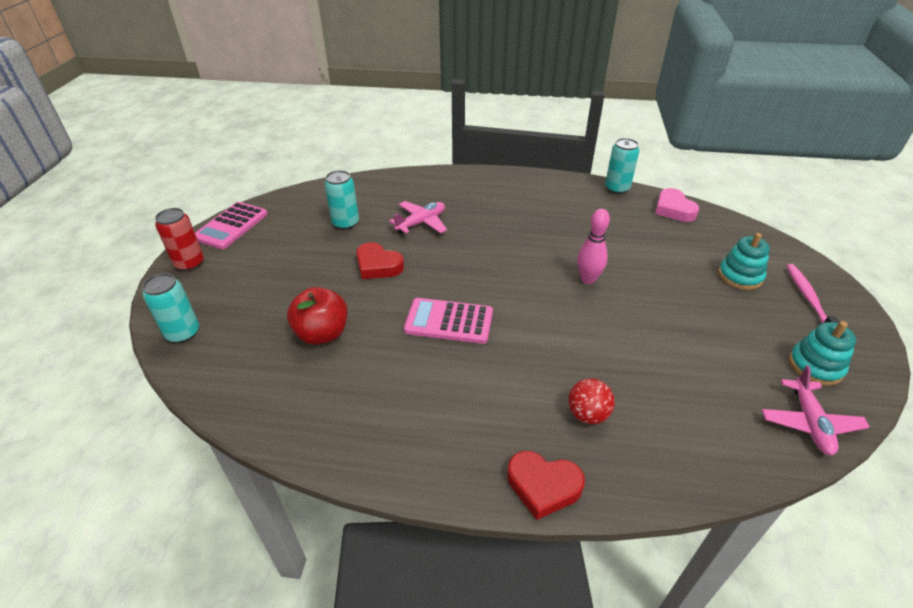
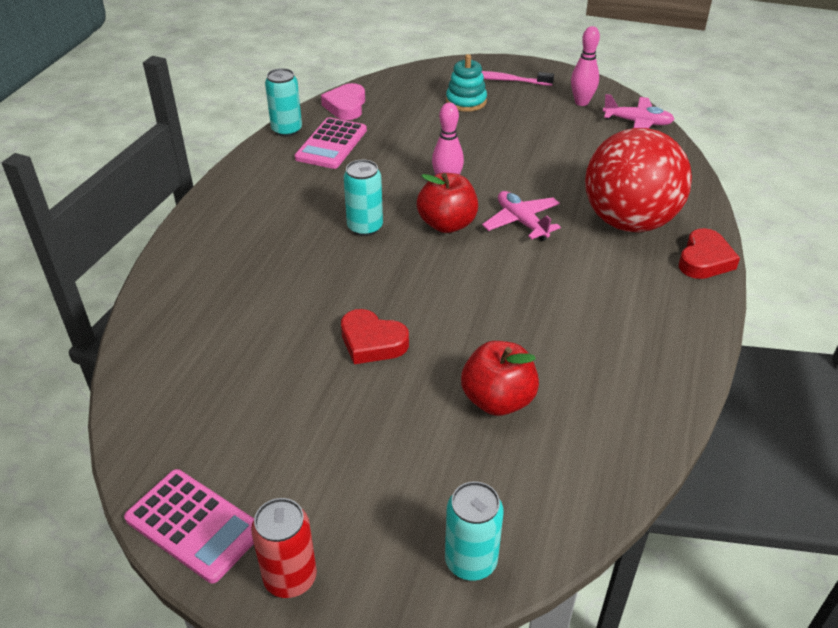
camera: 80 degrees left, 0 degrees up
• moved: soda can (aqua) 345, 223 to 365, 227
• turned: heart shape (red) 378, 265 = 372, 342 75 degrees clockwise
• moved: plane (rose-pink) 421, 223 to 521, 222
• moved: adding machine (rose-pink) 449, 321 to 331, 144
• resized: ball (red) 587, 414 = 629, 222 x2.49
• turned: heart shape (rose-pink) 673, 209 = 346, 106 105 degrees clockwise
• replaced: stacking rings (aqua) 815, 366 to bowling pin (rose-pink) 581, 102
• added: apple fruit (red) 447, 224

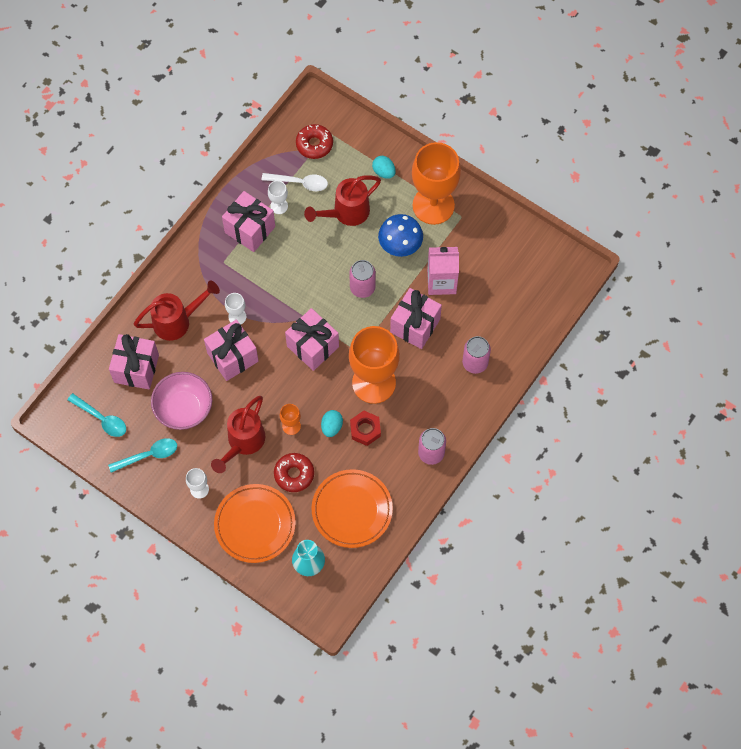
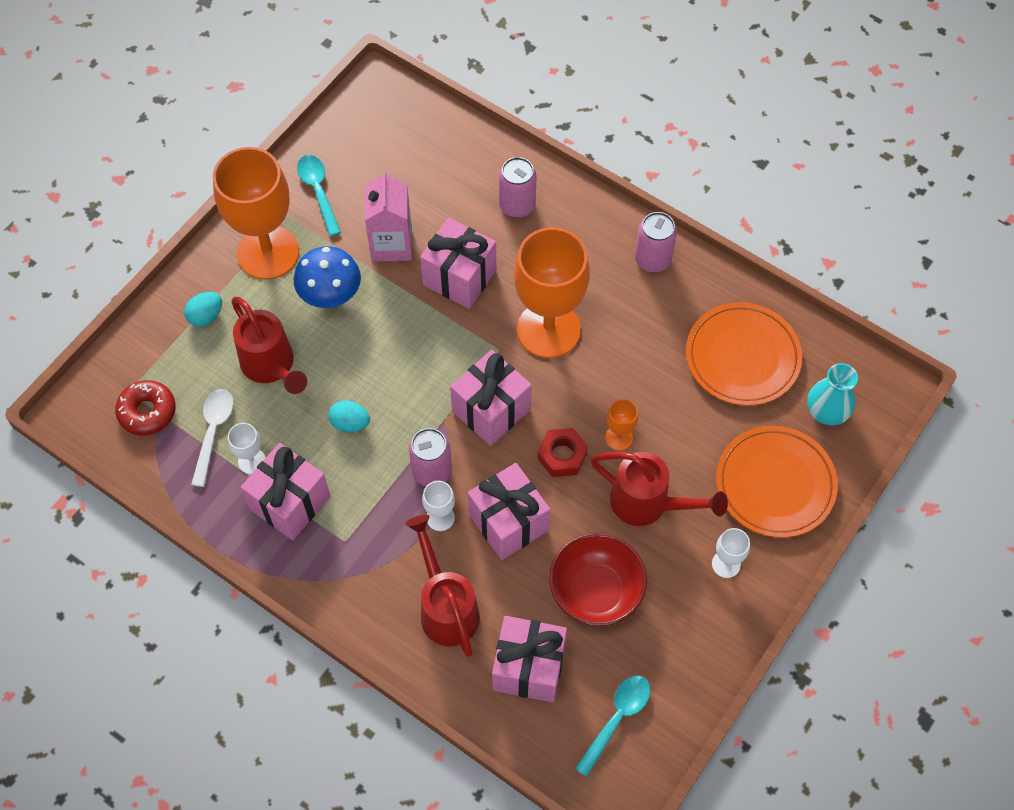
camera: 90 degrees left, 5 degrees down
• moved: tablespoon (aqua) 148, 455 to 318, 192
• recoloured: serving bowl (rose-pink) 184, 408 to serving bowl (red) 595, 591
• removed: glazed donut (red) 294, 474
• moved: toy egg (aqua) 331, 427 to 350, 423
• moved: soda can (rose-pink) 362, 288 to 432, 471
• moved: nut (red) 365, 430 to 562, 456

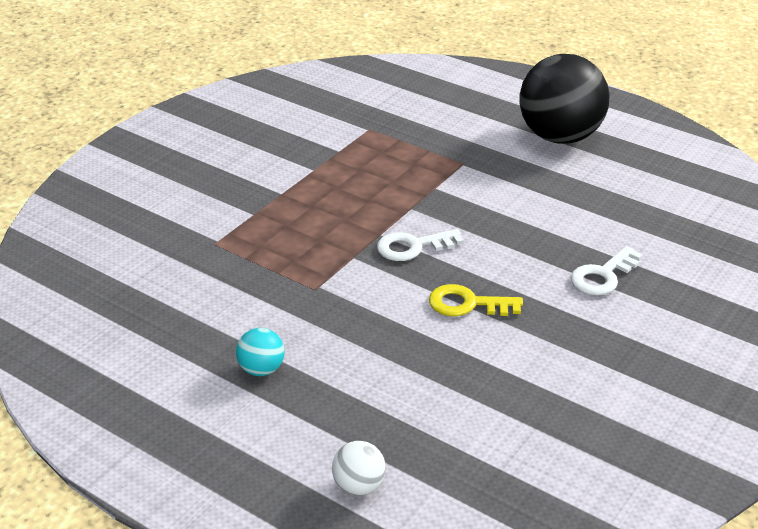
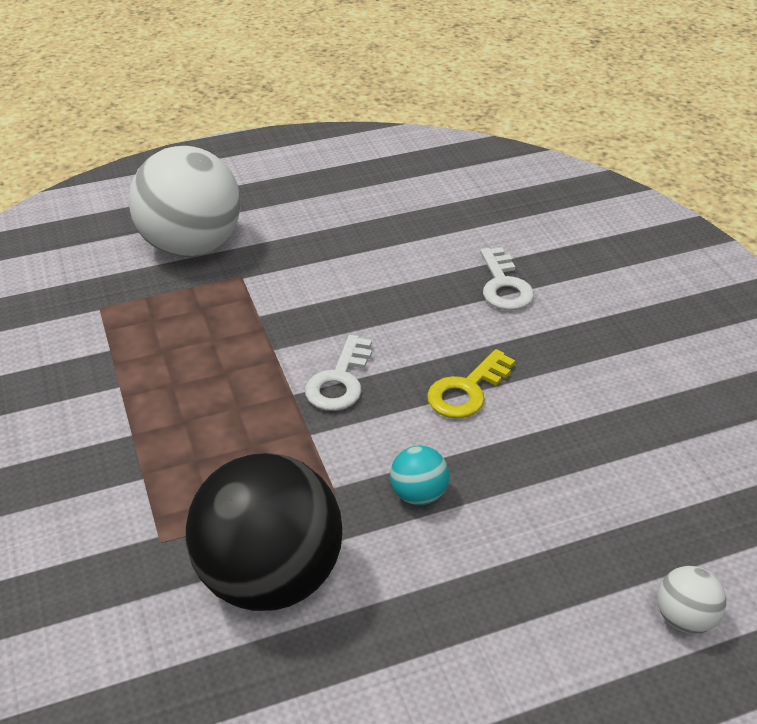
camera: 55 degrees left, 5 degrees up
• moved: ball (aqua) 261, 369 to 418, 494
• moved: ball (black) 560, 137 to 270, 577
• added: ball (white) 191, 246

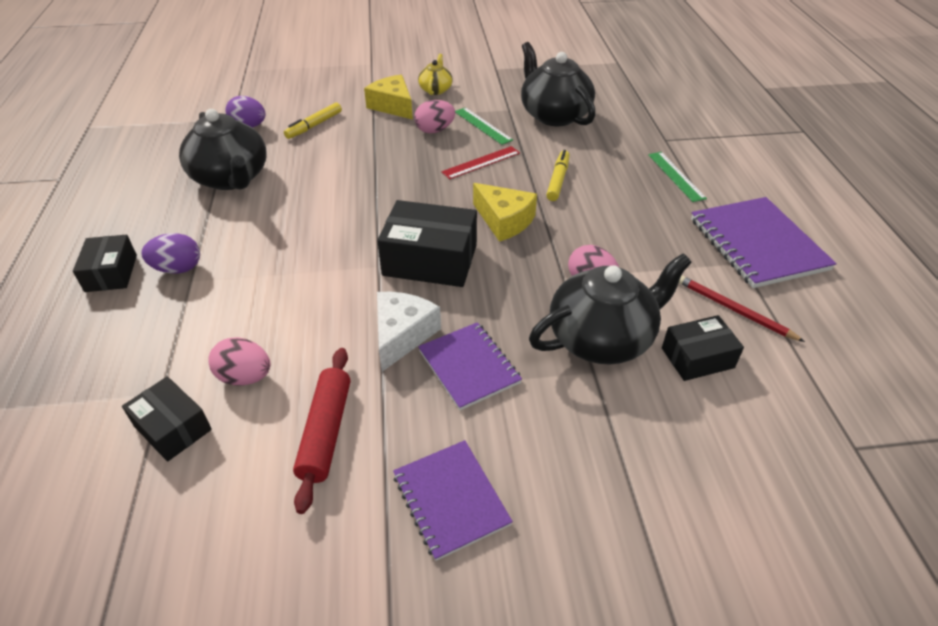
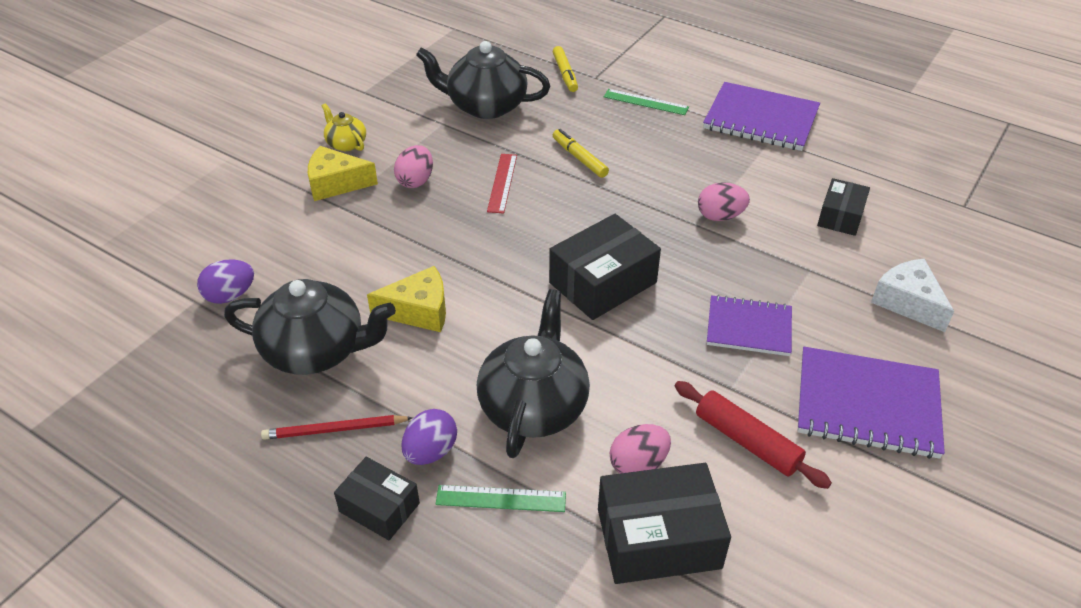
camera: 50 degrees left, 0 degrees up
• resized: parcel (black) 172, 428 = 658, 538 x1.66
• moved: marker pen (yellow) 314, 126 to 565, 74
• moved: cheese wedge (white) 402, 335 to 908, 302
• resized: notepad (purple) 450, 500 = 867, 405 x1.55
• moved: straightedge (leaf-green) 482, 125 to 501, 498
• moved: cheese wedge (yellow) 504, 221 to 419, 311
• moved: china teapot (black) 602, 338 to 534, 406
• moved: pencil (red) 734, 310 to 335, 430

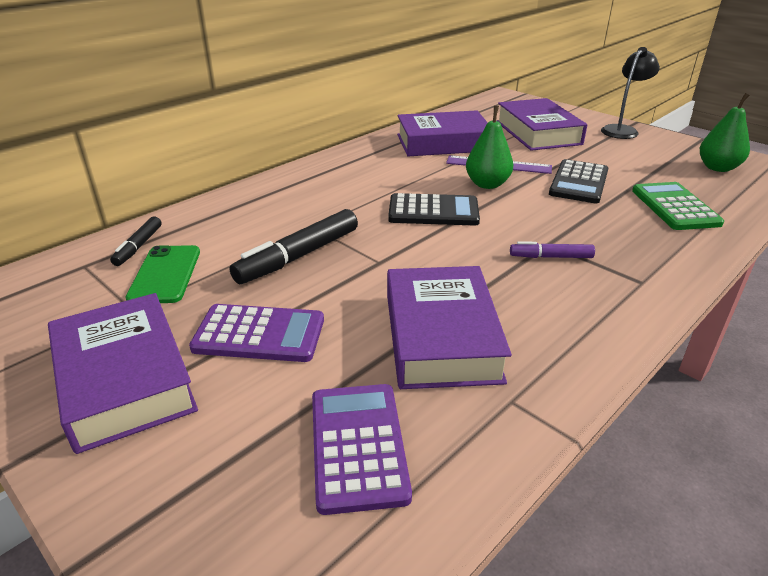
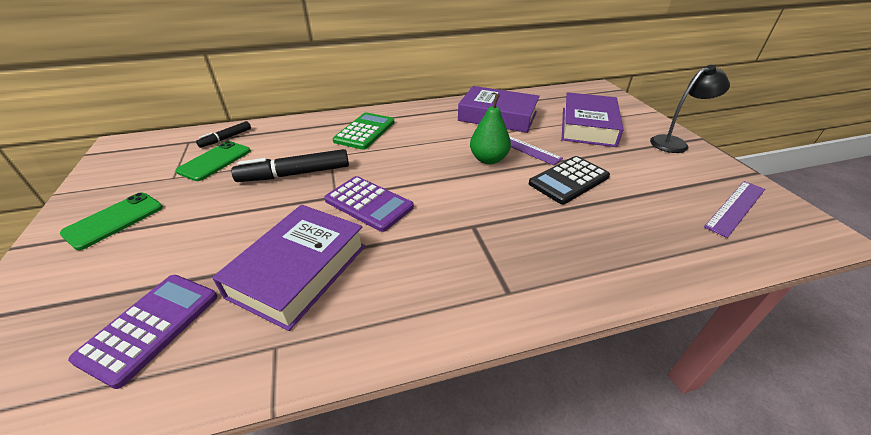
camera: 30 degrees right, 5 degrees up
• replaced: hardcover (purple) 124, 379 to phone (leaf-green) 114, 220
• moved: adding machine (purple) 259, 334 to 368, 204
• removed: adding machine (black) 433, 211
• removed: marker pen (purple) 551, 257
• moved: adding machine (leaf-green) 675, 207 to 365, 131
• replaced: pear fruit (leaf-green) 718, 168 to straightedge (purple) 736, 207

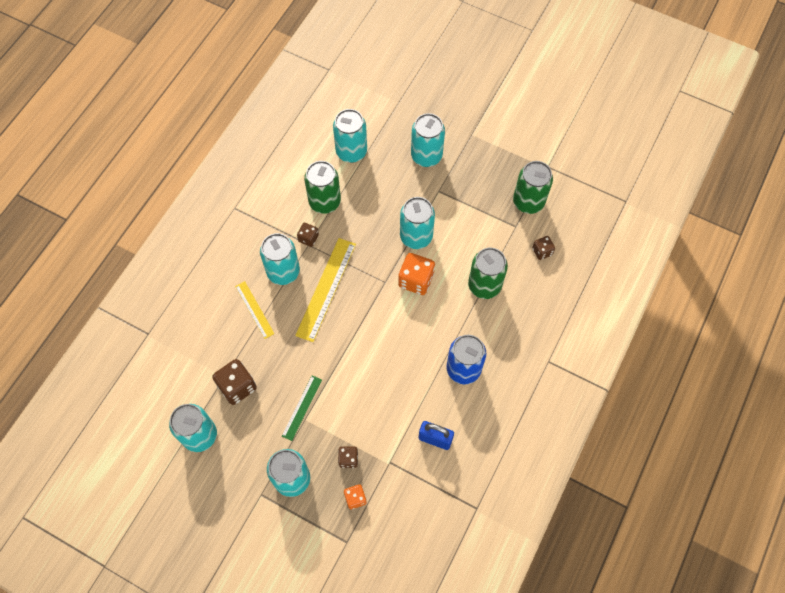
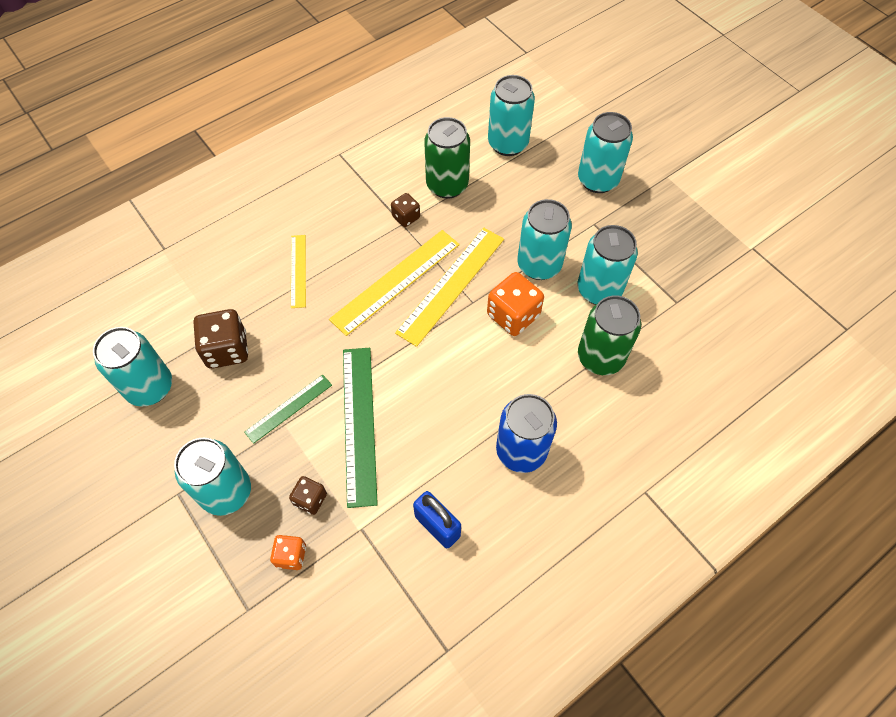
camera: 25 degrees right, 5 degrees down
• moved: soda can (aqua) 283, 272 to 599, 290
• removed: soda can (leaf-green) 528, 202
• removed: die (russet) 542, 251
• added: straightedge (leaf-green) 359, 424
• added: straightedge (yellow) 451, 285

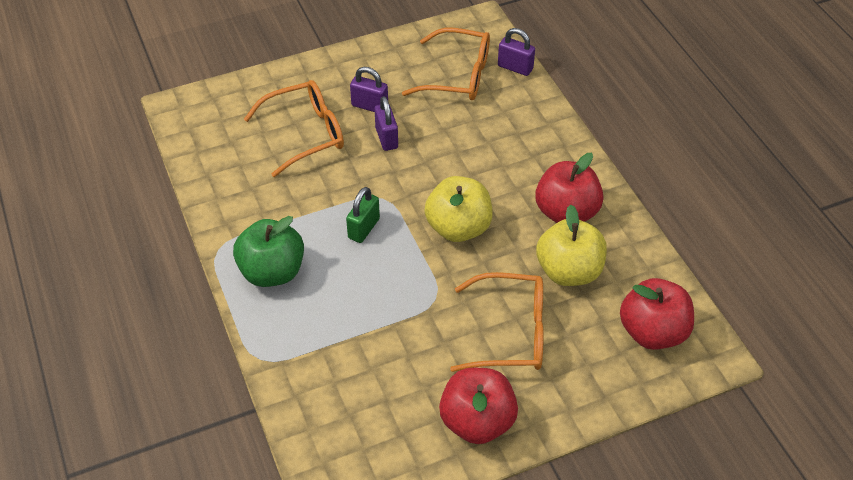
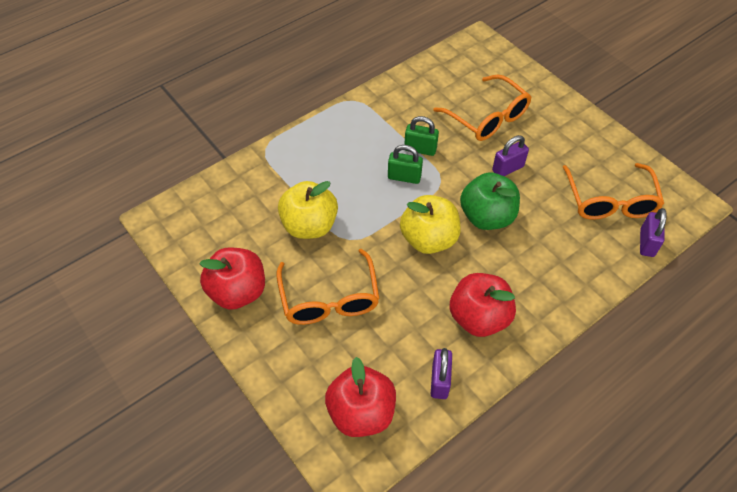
camera: 75 degrees right, 5 degrees up
• moved: apple fruit (leaf-green) 272, 272 to 487, 217
• moved: small lock (purple) 369, 106 to 439, 381
• moved: apple fruit (yellow) 569, 271 to 309, 225
• added: small lock (leaf-green) 420, 149

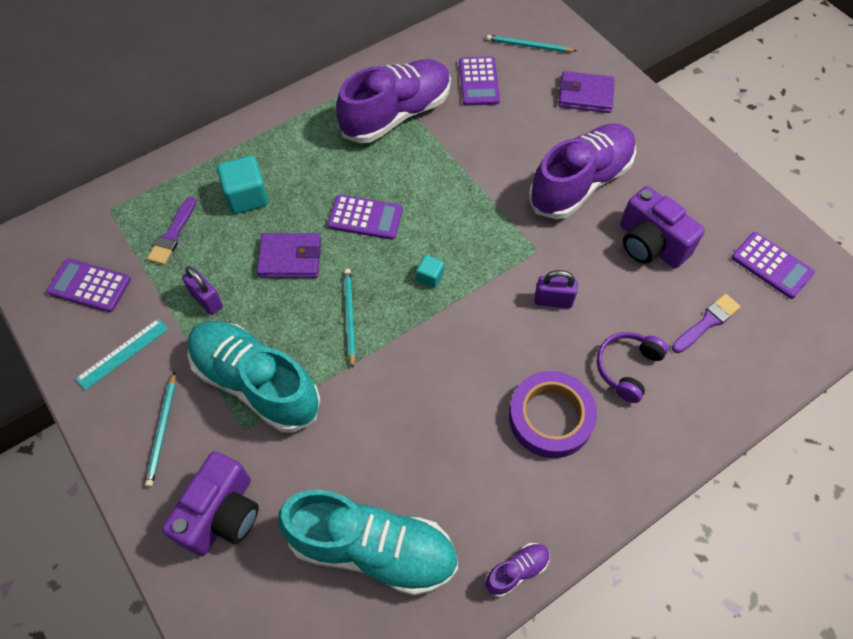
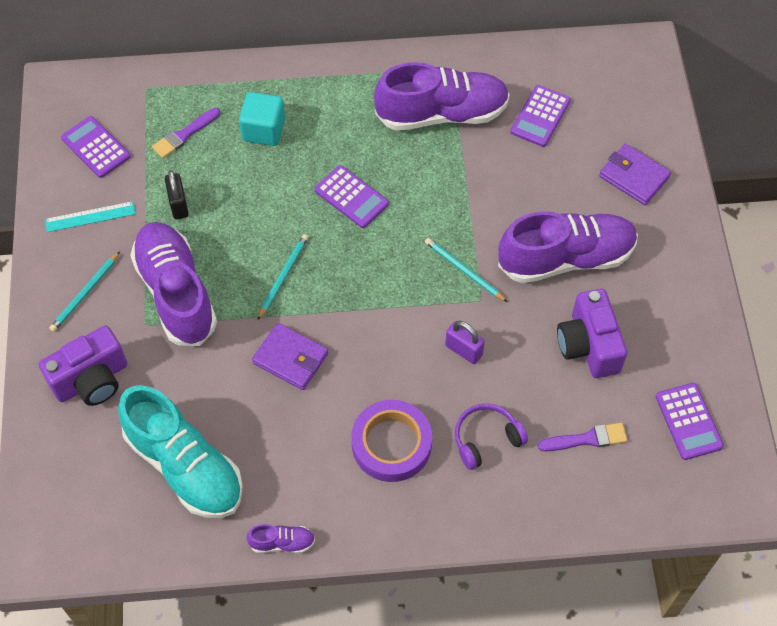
camera: 30 degrees right, 0 degrees up
• recoloured: small lock (purple) 207, 300 to small lock (black) 178, 205
• recoloured: shoe (aqua) 256, 383 to shoe (purple) 176, 293
• moved: billfold (purple) 290, 258 to 290, 358
• removed: cube (aqua) 430, 277
• moved: pencil (aqua) 528, 46 to 464, 270

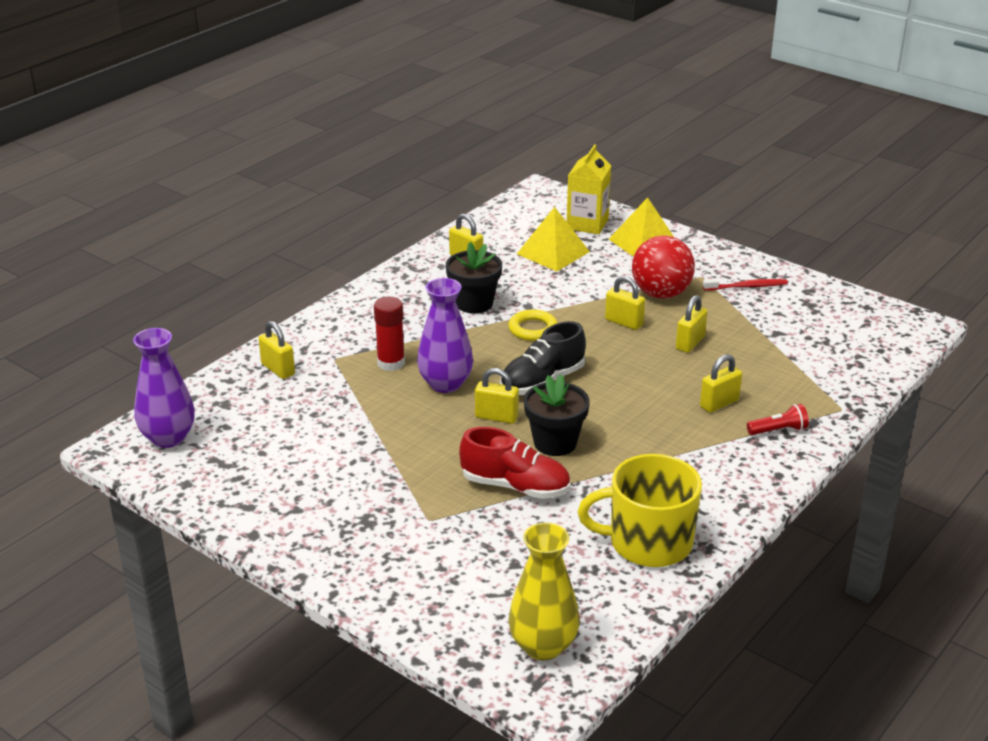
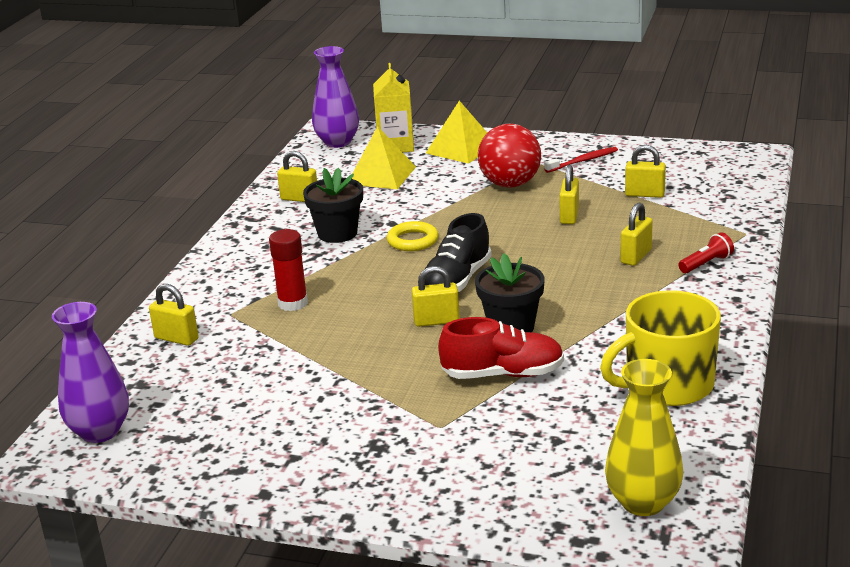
camera: 20 degrees left, 5 degrees down
• moved: tall vase (purple) 445, 384 to 337, 142
• moved: small lock (yellow) 624, 322 to 644, 194

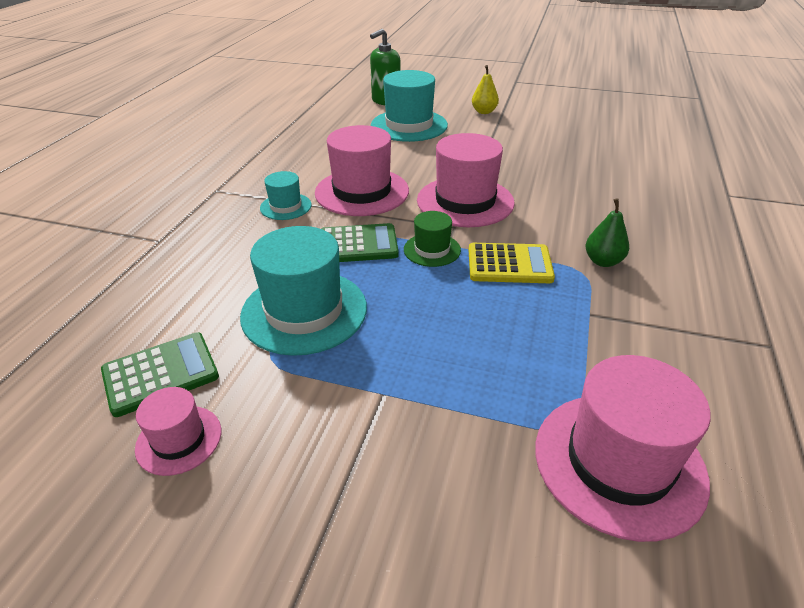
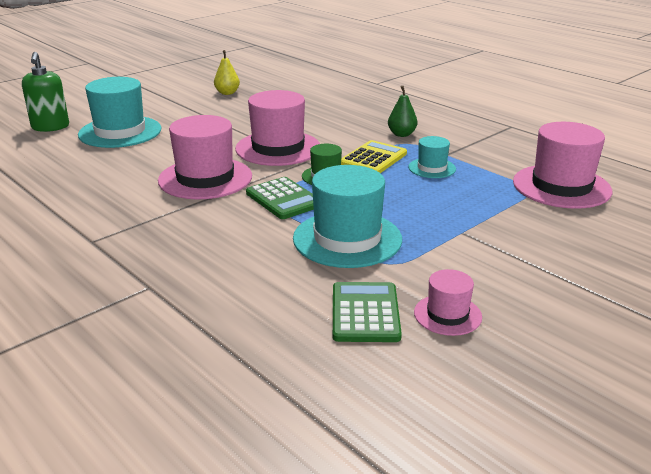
camera: 60 degrees left, 10 degrees down
• moved: top hat (aqua) 286, 206 to 432, 168
• turned: adding machine (leaf-green) 358, 244 = 284, 199 120 degrees clockwise
• moved: pear fruit (yellow) 484, 112 to 227, 93

